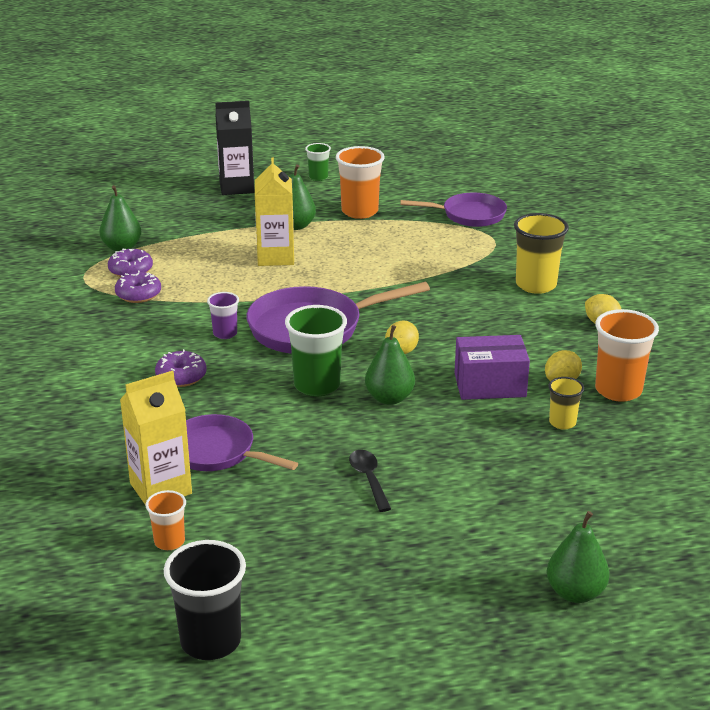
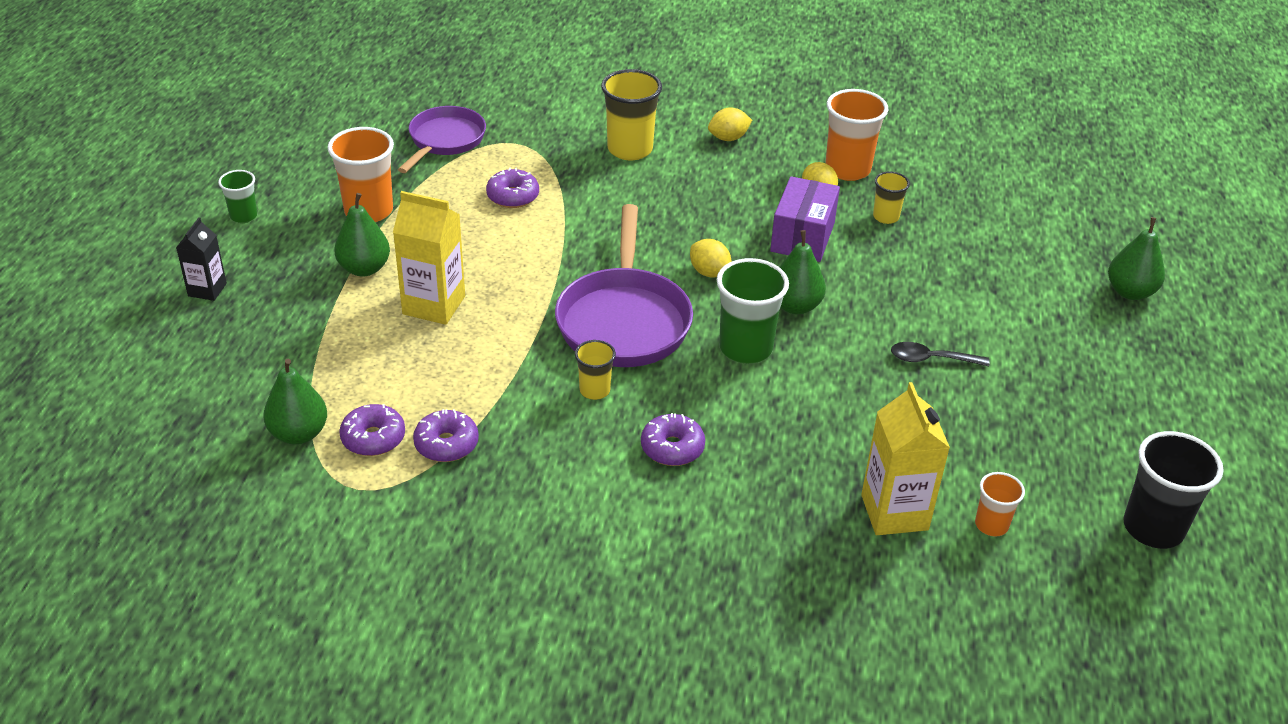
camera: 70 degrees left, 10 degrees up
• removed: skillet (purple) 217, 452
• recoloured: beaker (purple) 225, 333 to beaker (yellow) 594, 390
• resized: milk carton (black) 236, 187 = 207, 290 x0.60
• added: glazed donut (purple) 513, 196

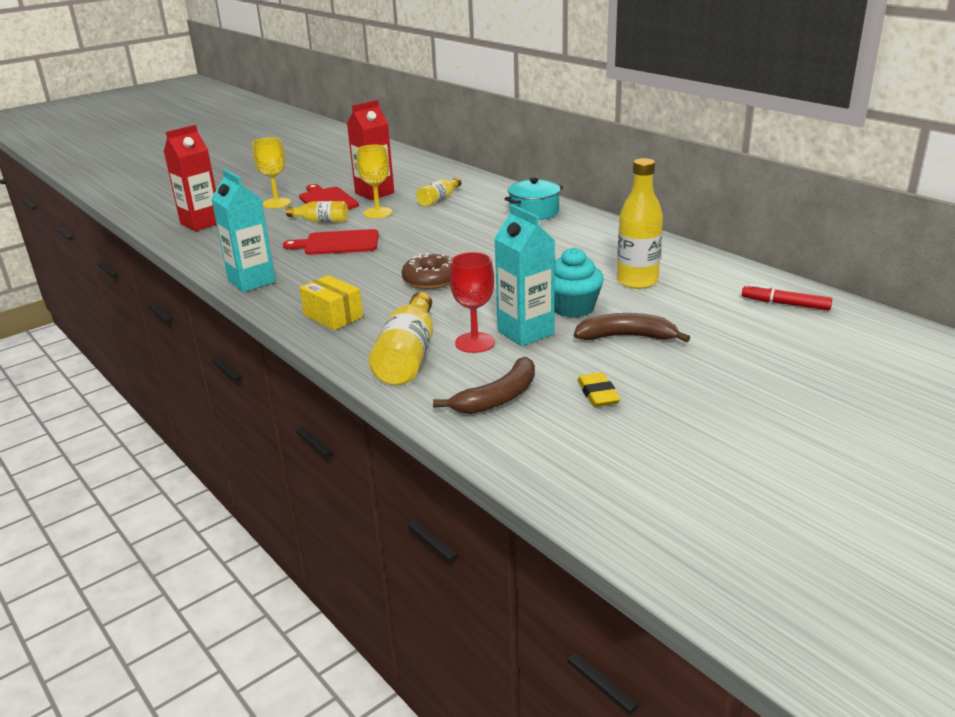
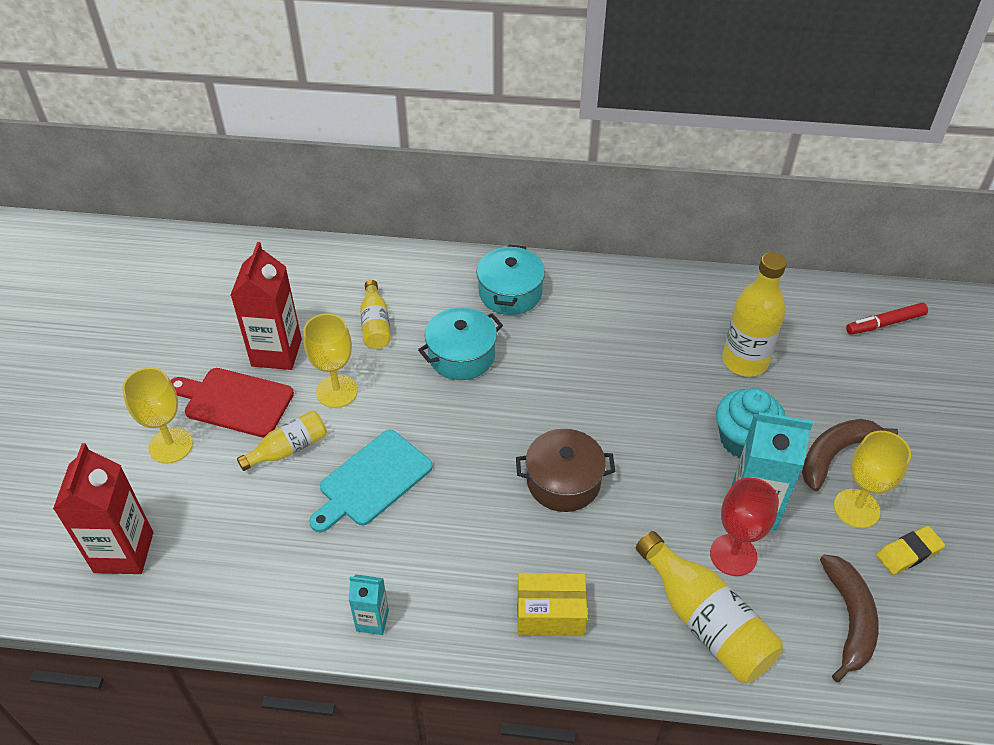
camera: 45 degrees left, 20 degrees up
• resized: milk carton (aqua) 251, 281 = 372, 620 x0.54
• recoloured: cutting board (red) 338, 243 to cutting board (aqua) 372, 481
• replaced: glazed donut (russet) 431, 280 to cooking pot (russet) 563, 482
• turned: gum eraser (yellow) 598, 394 = 908, 553 60 degrees counterclockwise
• added: cooking pot (aqua) 461, 355
• added: chalice (yellow) 856, 508

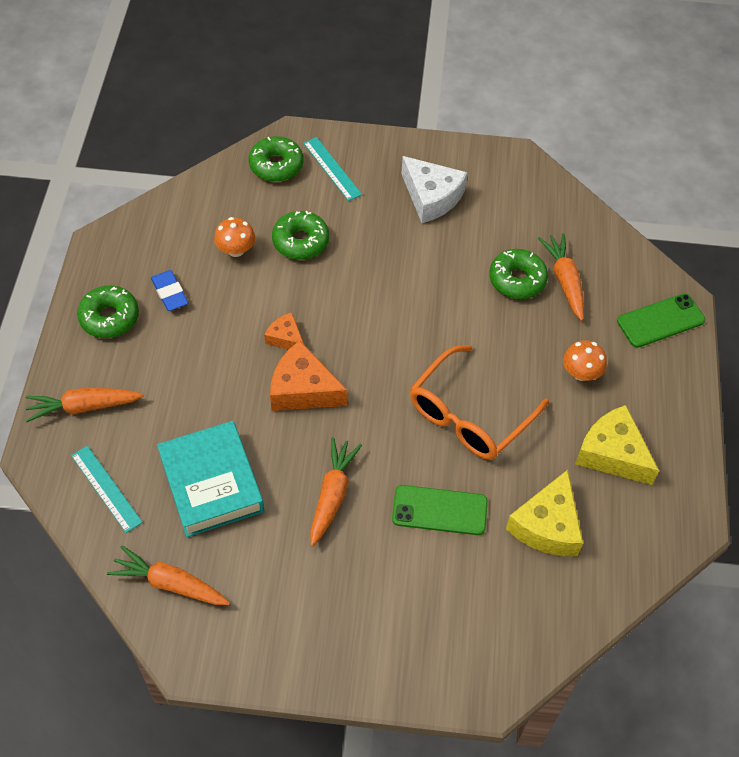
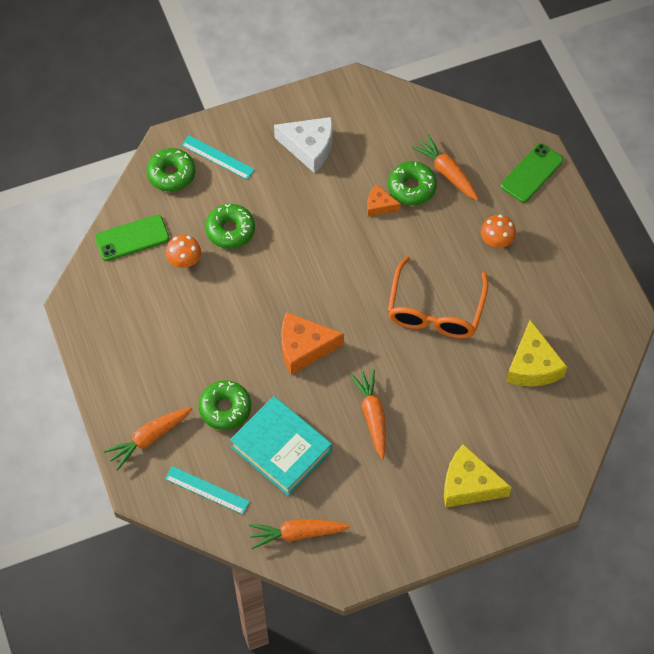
camera: 25 degrees left, 5 degrees up
• moved: glazed donut (leaf-green) 109, 317 to 225, 408
• removed: gum eraser (blue) 170, 293
• moved: cheese wedge (orange-coloured) 285, 338 to 379, 205
• moved: phone (leaf-green) 439, 510 to 132, 238
• moved: cheese wedge (yellow) 612, 454 to 468, 485

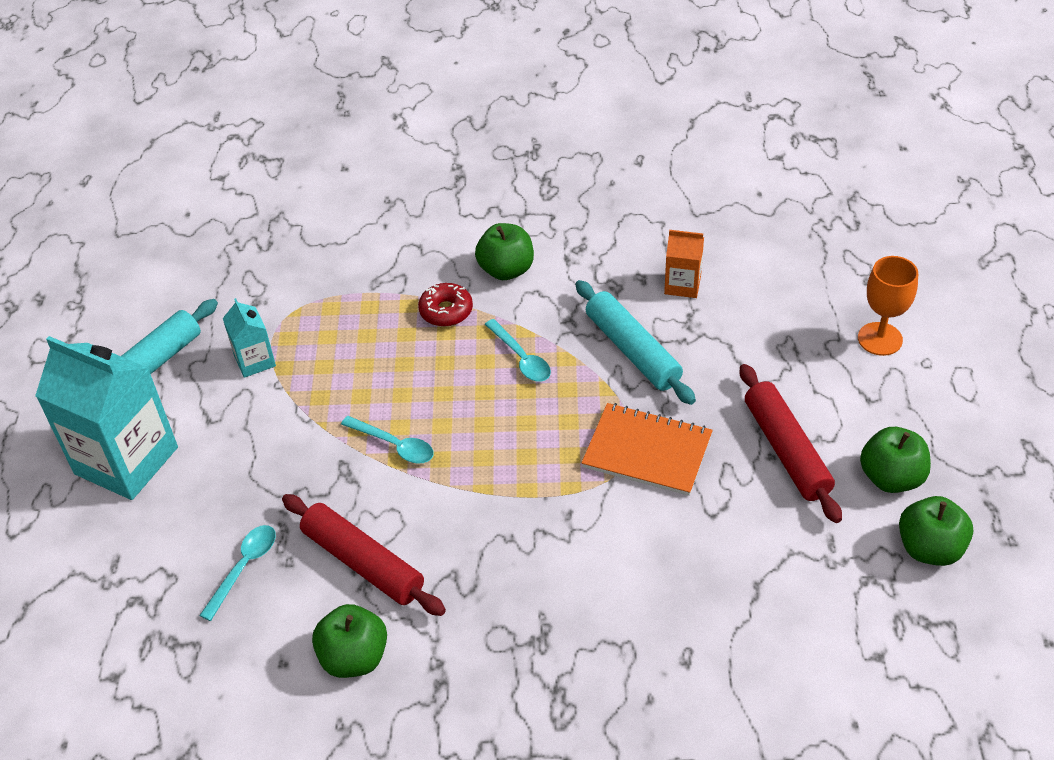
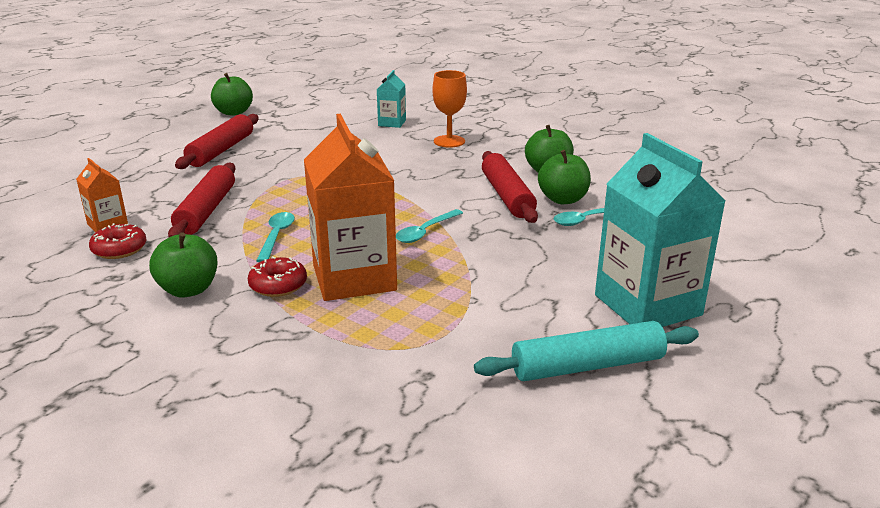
camera: 145 degrees left, 20 degrees down
• moved: milk carton (aqua) 255, 361 to 392, 123
• turned: tablespoon (aqua) 394, 445 = 425, 232 120 degrees counterclockwise
• recoloured: pastry roller (aqua) 633, 350 to pastry roller (red) 206, 211
• removed: notepad (orange-coloured) 647, 451
• moved: chalice (orange-coloured) 880, 339 to 449, 141
• moved: apple fruit (leaf-green) 891, 478 to 563, 199
• added: glazed donut (red) 119, 249
• added: milk carton (orange-coloured) 354, 278

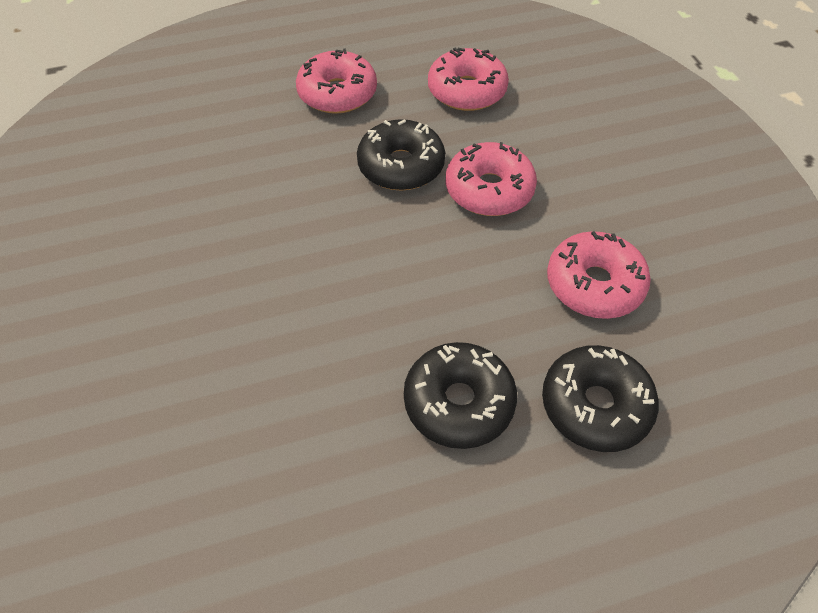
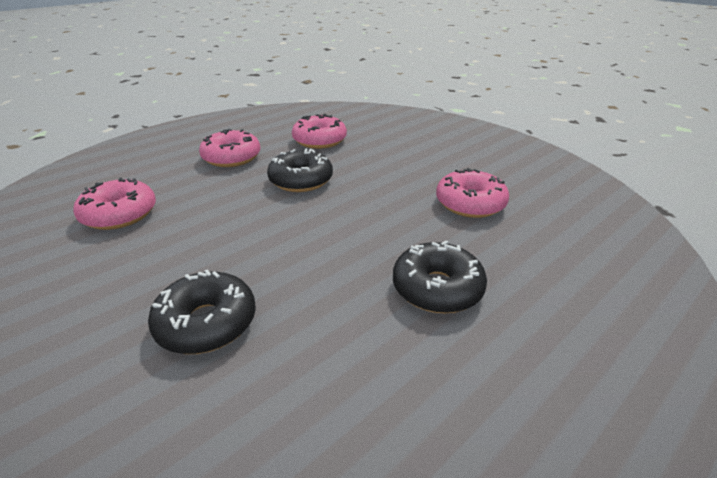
camera: 25 degrees left, 20 degrees down
• moved: glazed donut (rose-pink) 489, 190 to 119, 214
• moved: glazed donut (black) 595, 405 to 206, 323

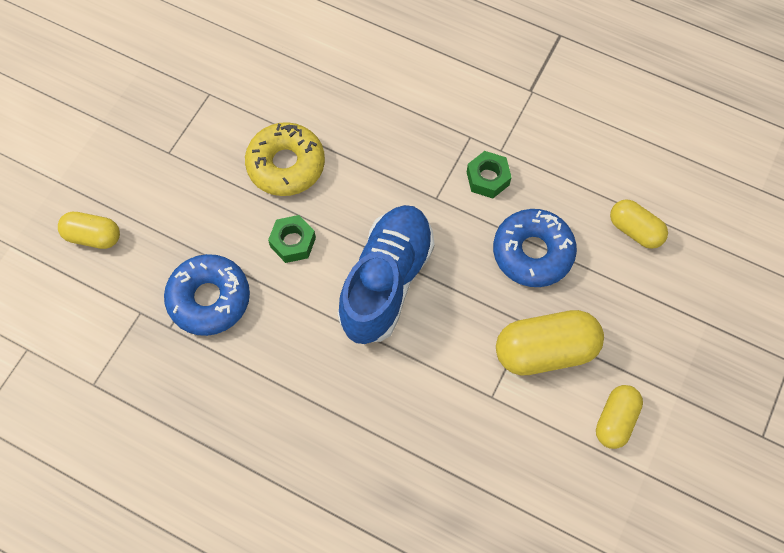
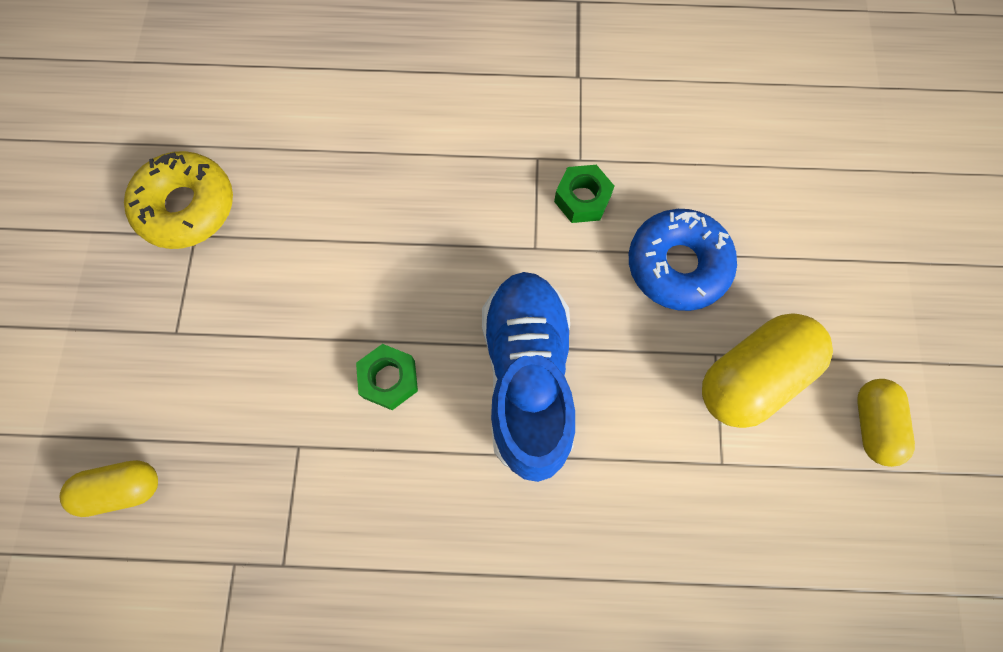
camera: 25 degrees left, 5 degrees up
• removed: glazed donut (blue) 209, 299
• moved: glazed donut (yellow) 286, 165 to 187, 207
• removed: pill (yellow) 634, 230

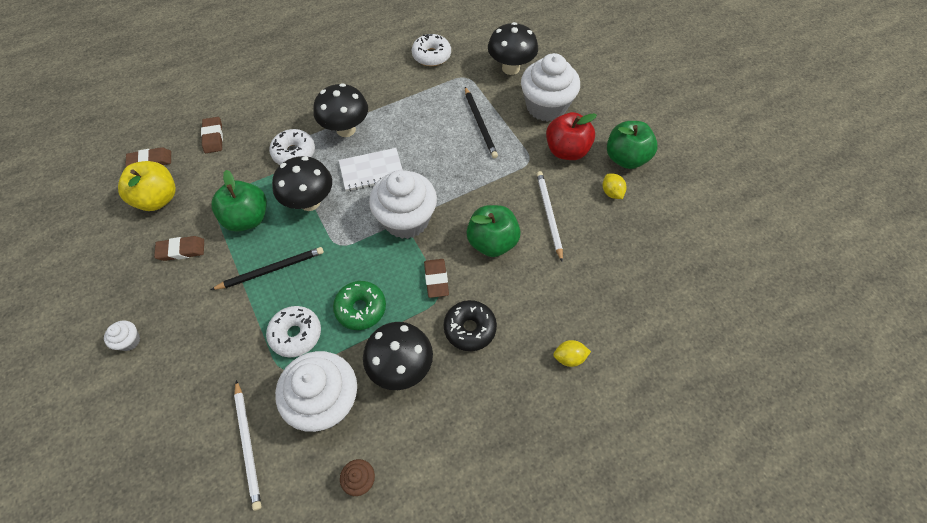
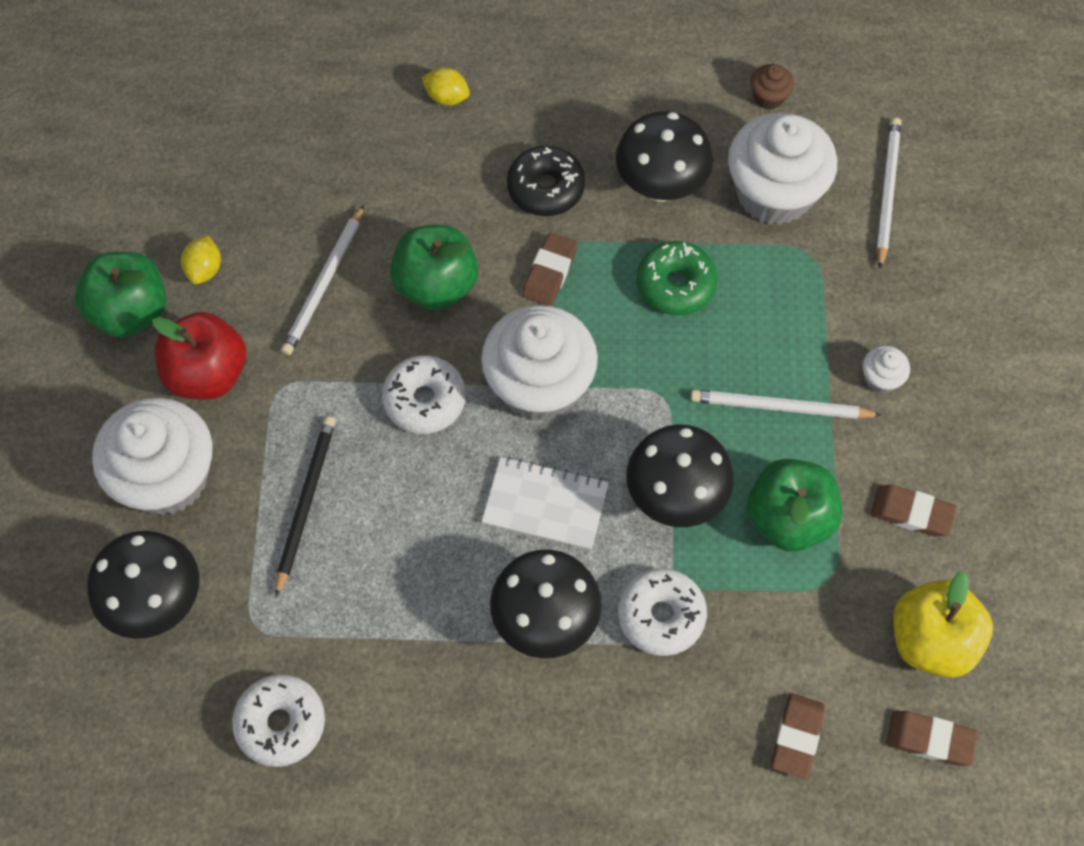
camera: 150 degrees left, 5 degrees up
• moved: muffin (white) 129, 341 to 880, 378
• recoloured: pencil (black) 271, 270 to pencil (white) 780, 407
• moved: glazed donut (white) 296, 334 to 424, 400

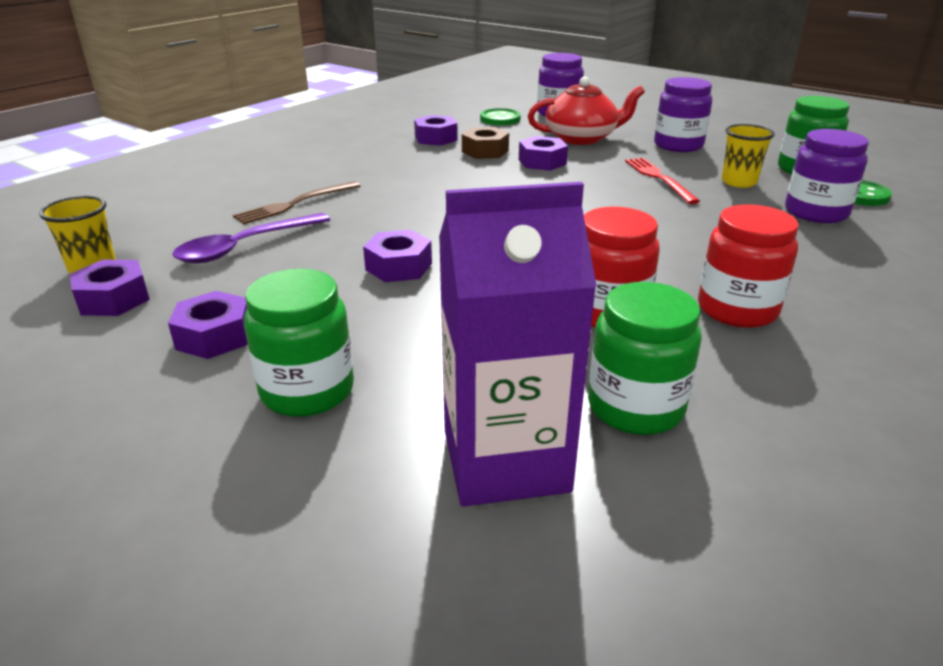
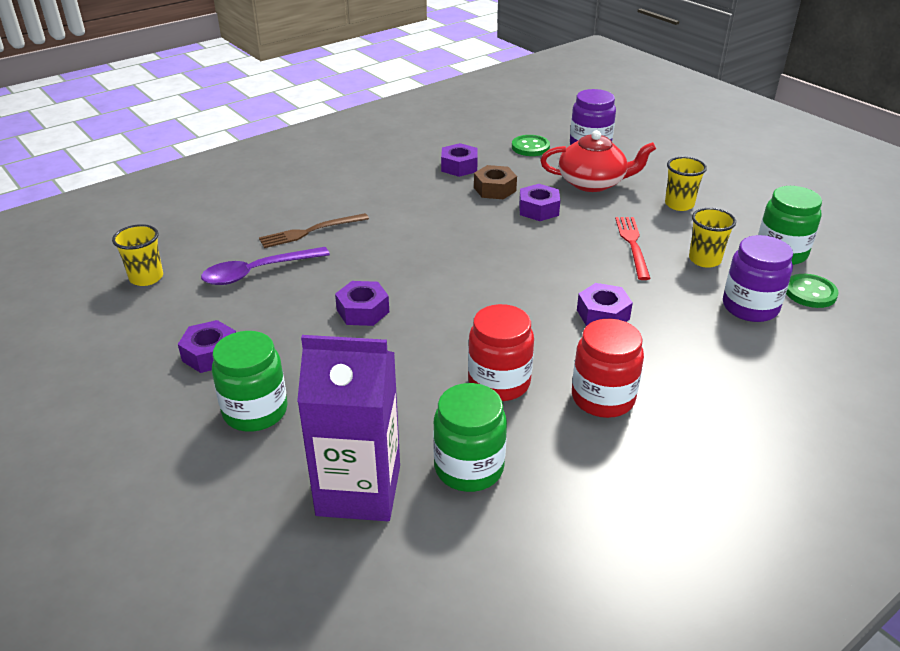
camera: 15 degrees right, 5 degrees up
• moved: nut (purple) 113, 299 to 603, 314
• replaced: jar (purple) 678, 145 to beaker (yellow) 679, 204

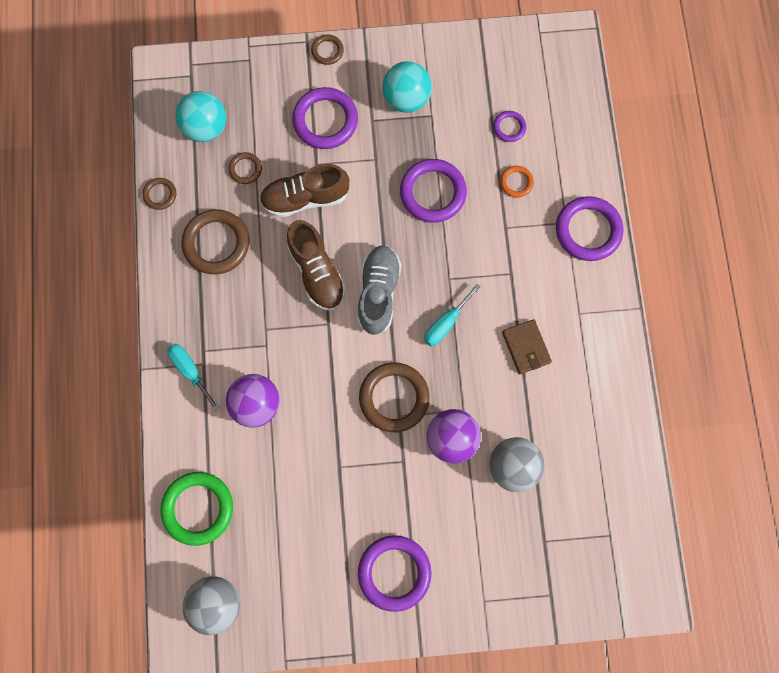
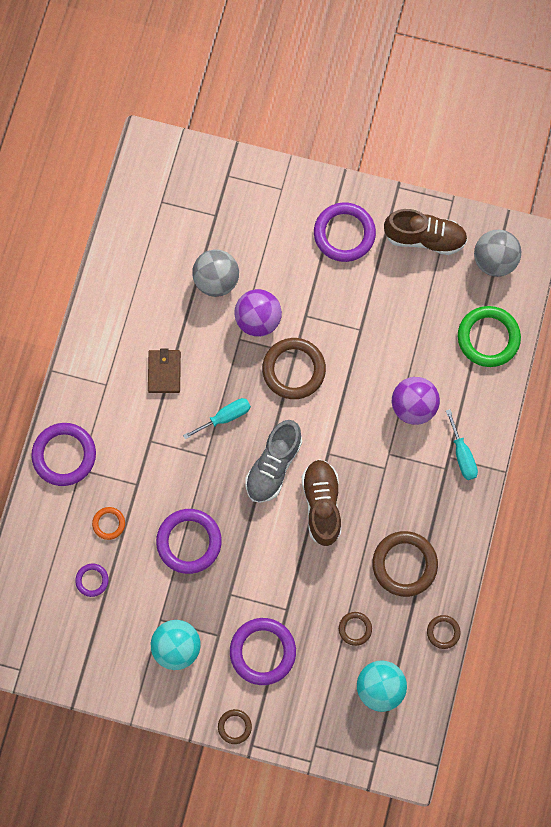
camera: 160 degrees left, 0 degrees up
• moved: shoe (russet) 305, 198 to 424, 238

